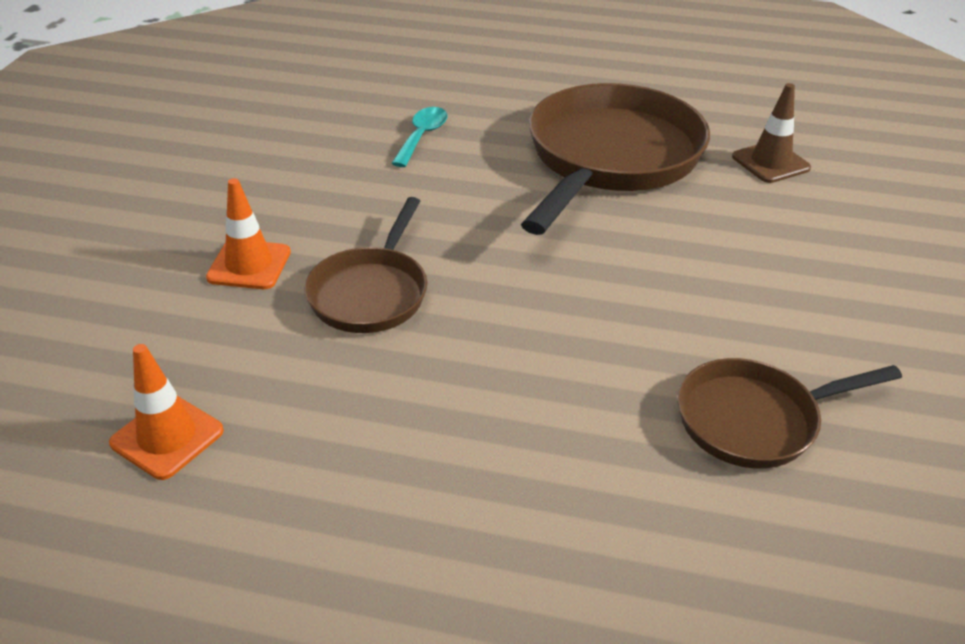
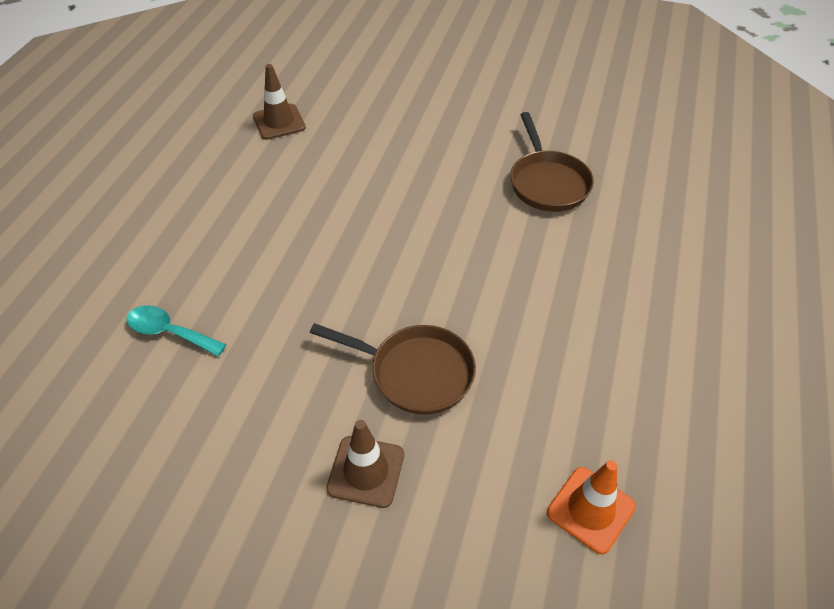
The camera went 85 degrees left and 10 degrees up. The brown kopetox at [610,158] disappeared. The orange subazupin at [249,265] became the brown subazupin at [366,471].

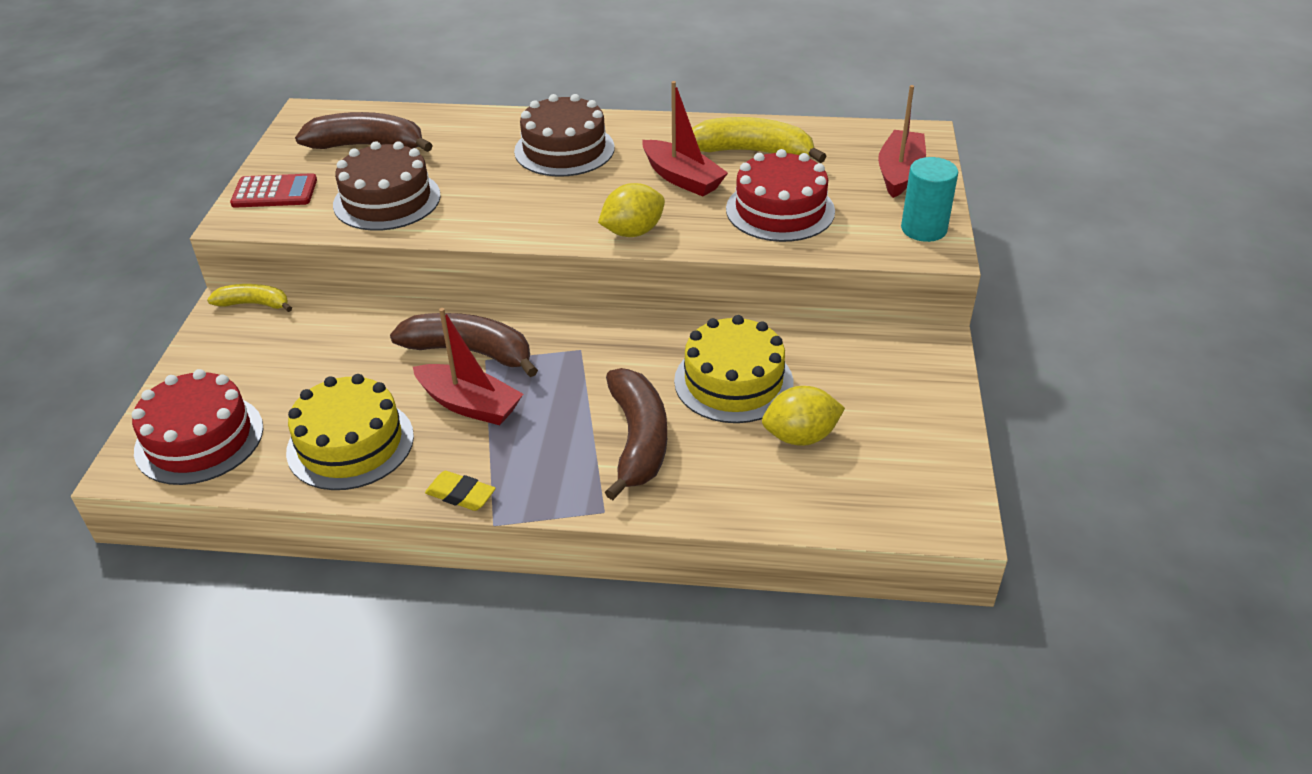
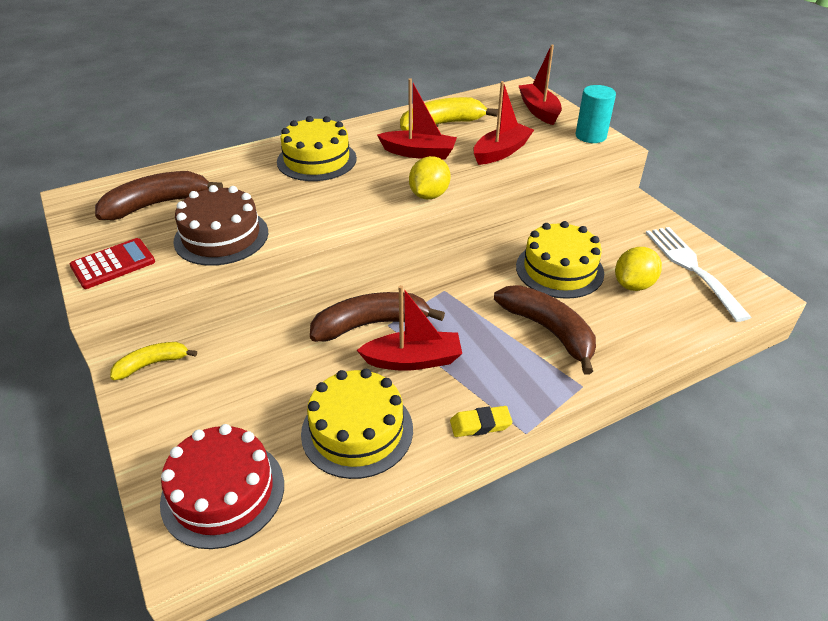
The camera went 35 degrees left and 0 degrees up. The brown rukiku at [564,149] became the yellow rukiku at [316,160]. The red rukiku at [780,210] was replaced by the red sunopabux at [501,152]. The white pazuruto at [691,267] appeared.

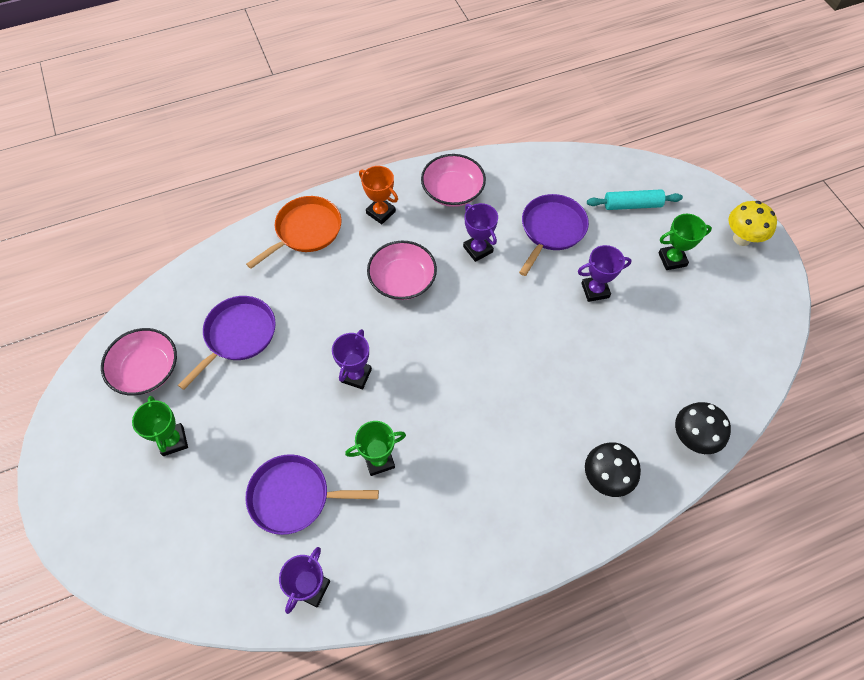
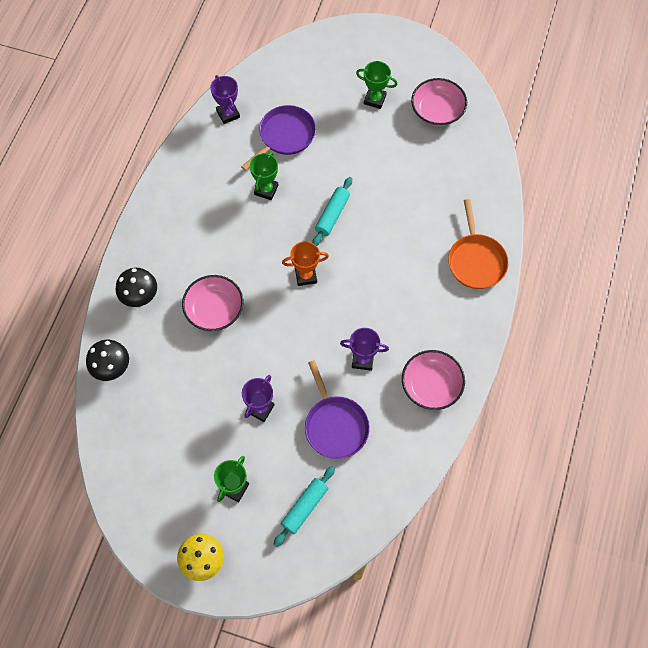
The camera went 130 degrees right and 5 degrees up. The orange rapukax moved from [381,212] to [306,276]. The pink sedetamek moved from [402,280] to [214,309]. The purple kopetox at [238,335] disappeared. The purple rapukax at [356,375] was replaced by the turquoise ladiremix at [332,215].

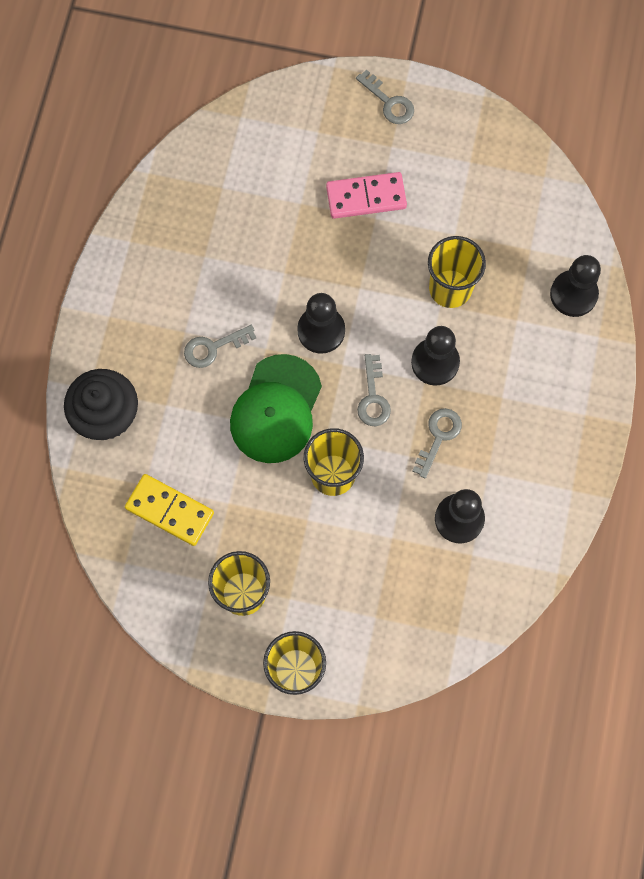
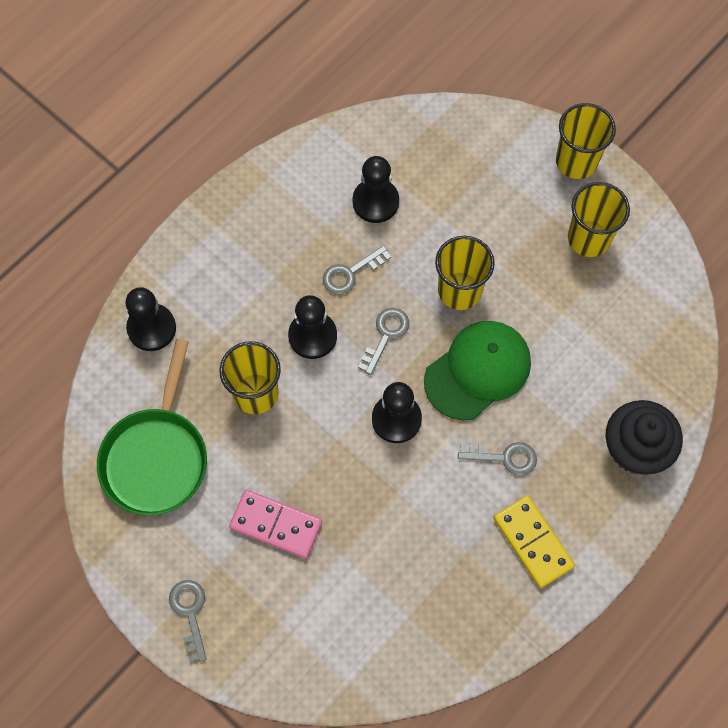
The camera went 150 degrees left and 5 degrees down. The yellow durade moved from [169,511] to [533,542]. The green kopetox at [156,457] appeared.

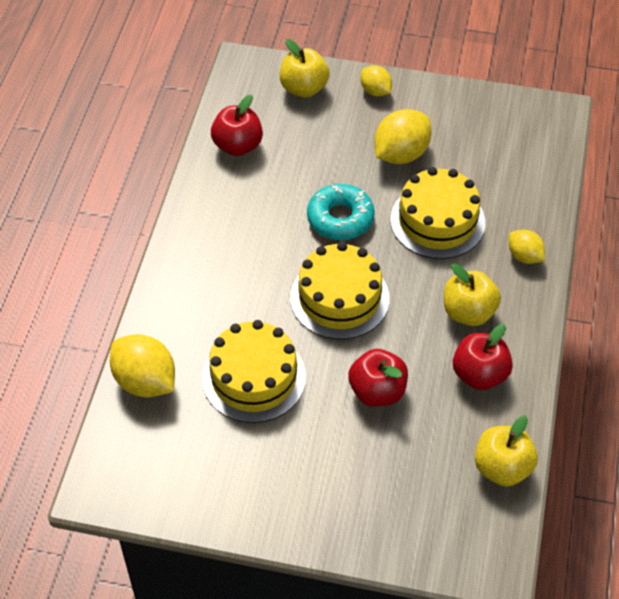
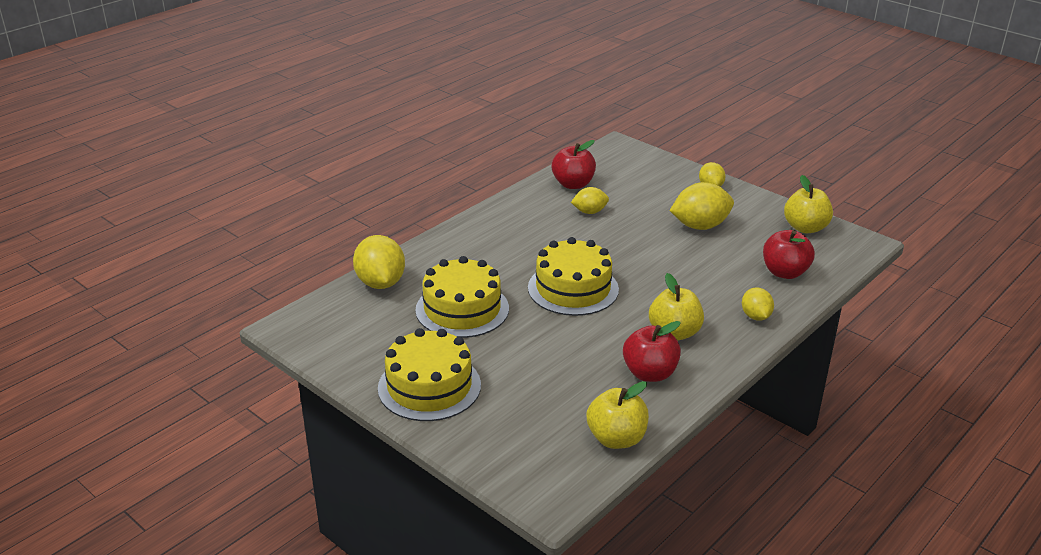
The camera went 30 degrees right and 20 degrees down. The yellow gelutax moved from [304,88] to [805,228]. The yellow rukiku moved from [437,221] to [429,386]. The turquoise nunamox at [340,218] disappeared. The red gelutax moved from [377,391] to [784,272]. The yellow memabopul at [589,212] appeared.

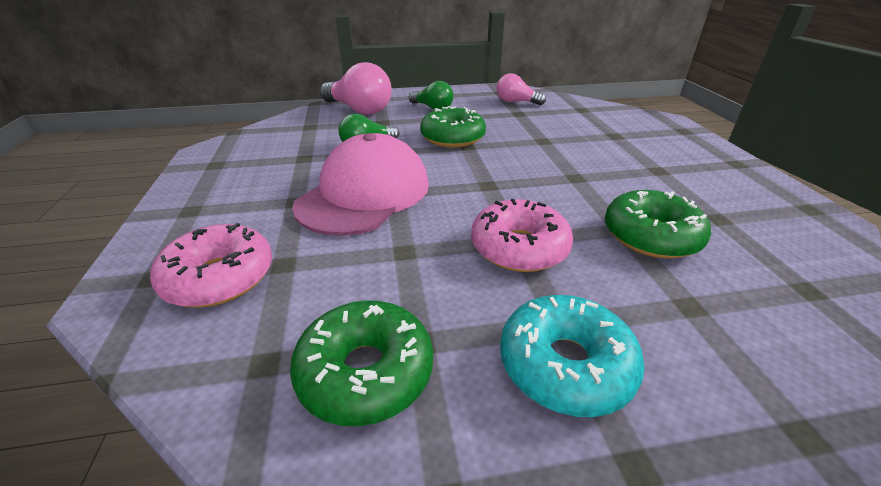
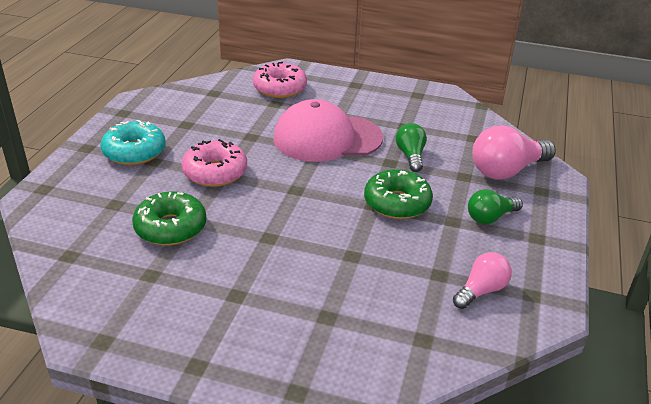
The camera went 115 degrees right and 0 degrees up. The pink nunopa at [364,194] turned 120 degrees clockwise. The green nunamox at [366,372] disappeared.

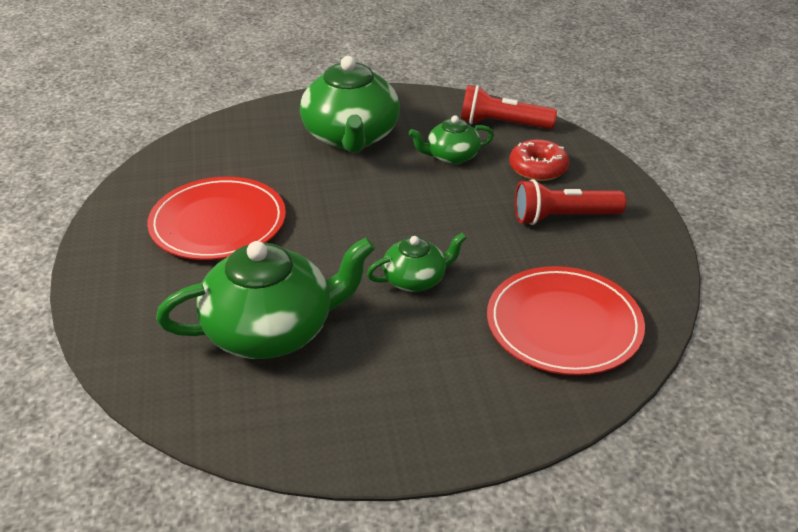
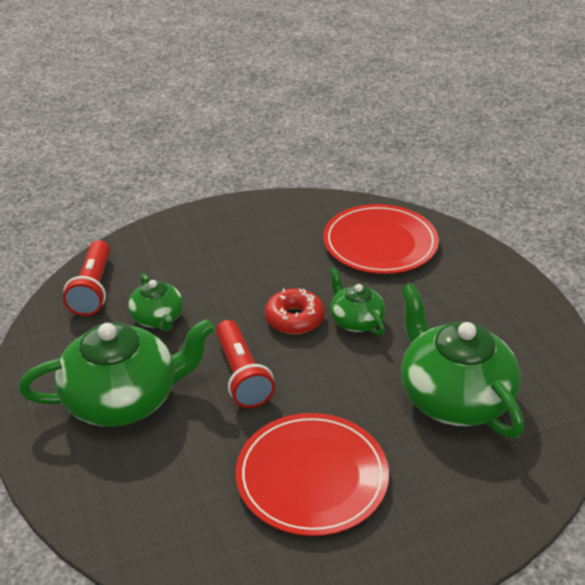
The camera went 100 degrees left and 0 degrees up. The red nunamox moved from [538,168] to [294,319]. The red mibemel moved from [563,217] to [241,375].

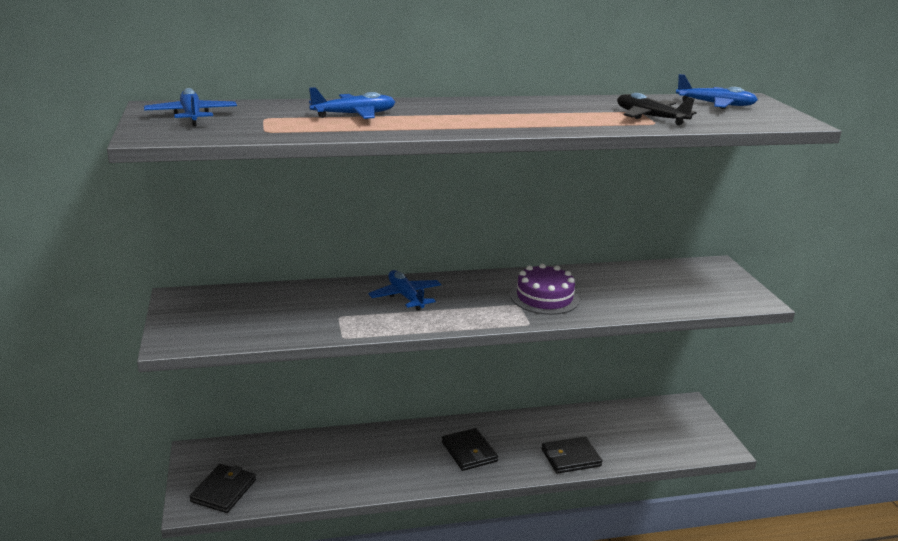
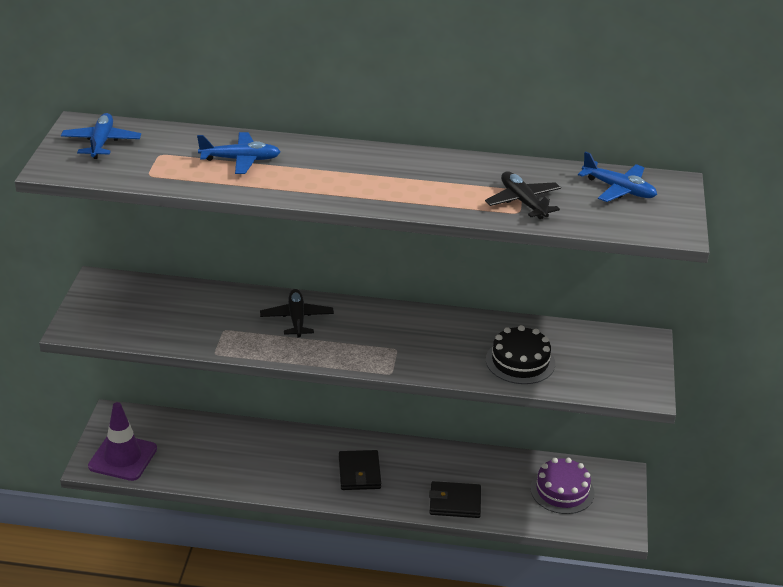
The camera went 20 degrees right and 10 degrees up. The purple rukiku moved from [544,297] to [562,491]. The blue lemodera at [405,296] became the black lemodera at [297,319]. The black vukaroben at [223,491] was replaced by the purple subazupin at [123,457]. The black rukiku at [520,361] appeared.

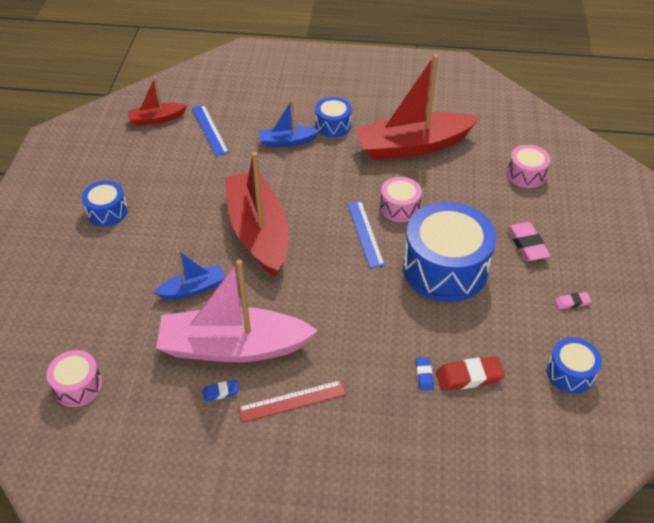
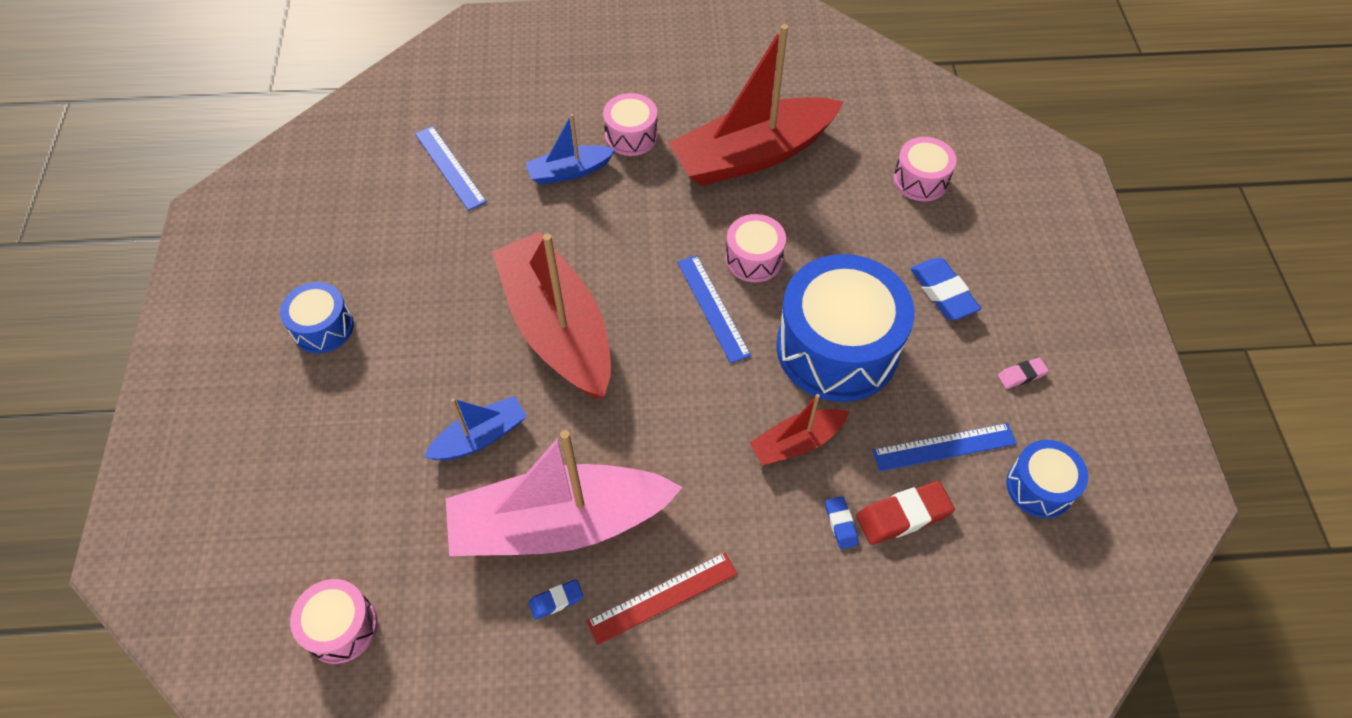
The camera went 10 degrees left and 10 degrees up. The red sunopabux moved from [156,119] to [796,442]. The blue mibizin at [333,125] became the pink mibizin at [631,136]. The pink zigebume at [527,244] became the blue zigebume at [943,292]. The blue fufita at [944,447] appeared.

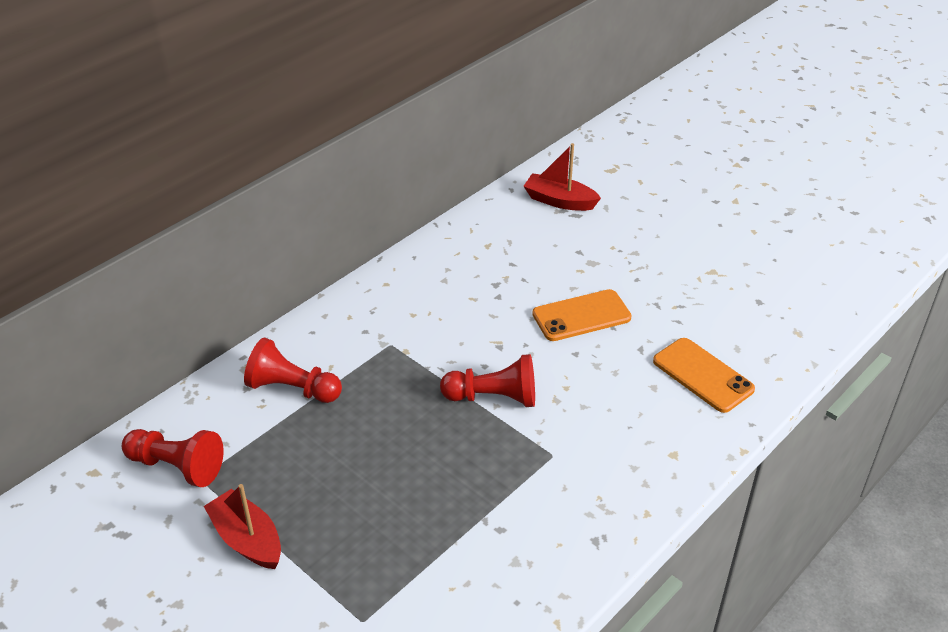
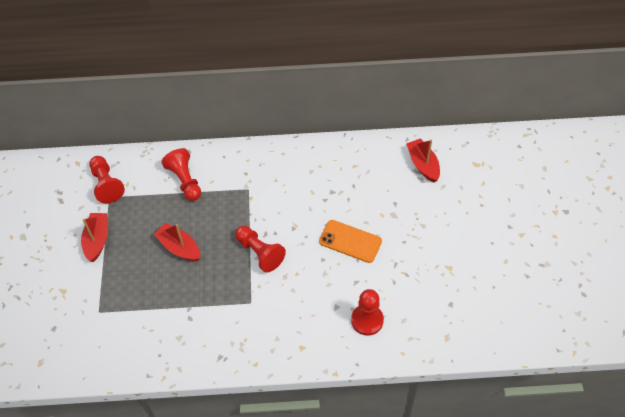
The camera went 45 degrees right and 15 degrees up. The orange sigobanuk at [703,375] was replaced by the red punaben at [367,320]. The red sunopabux at [179,247] appeared.

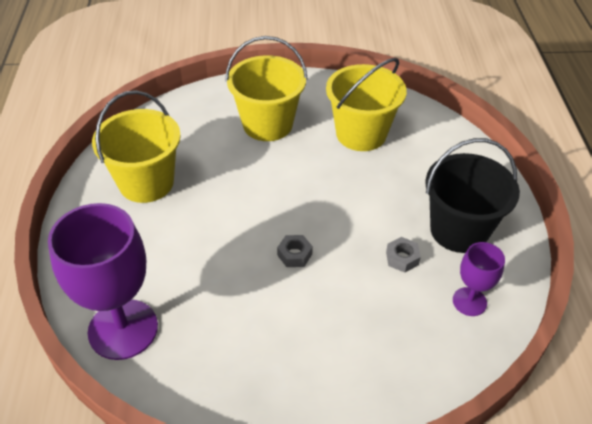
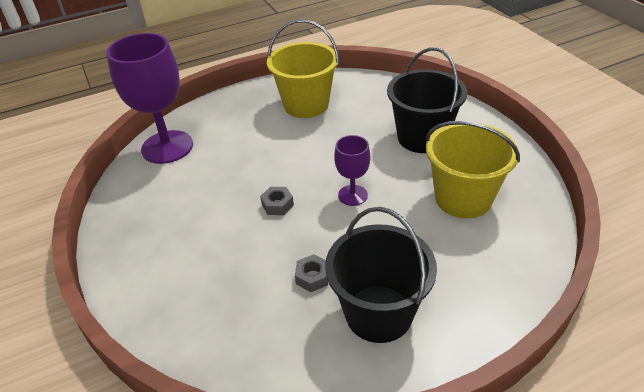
The camera went 70 degrees right and 5 degrees down. The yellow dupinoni at [267,124] became the black dupinoni at [422,137]. The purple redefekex moved from [469,301] to [352,195].

